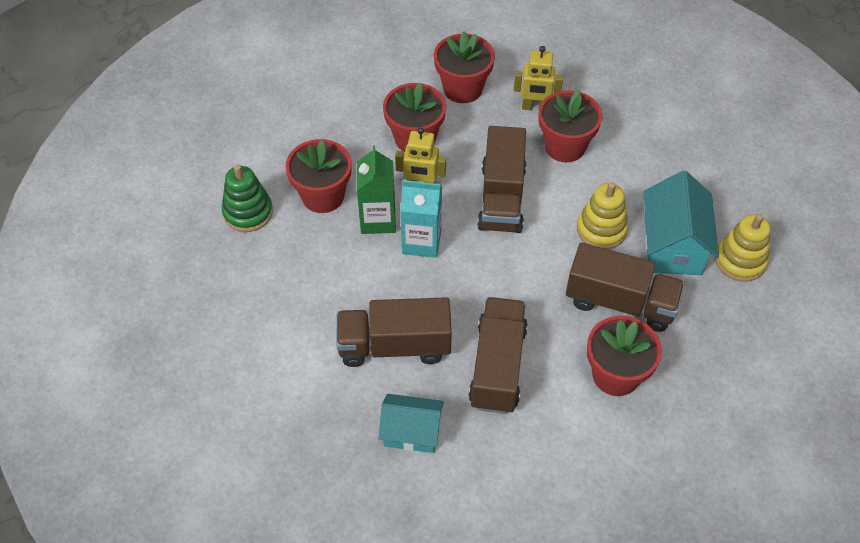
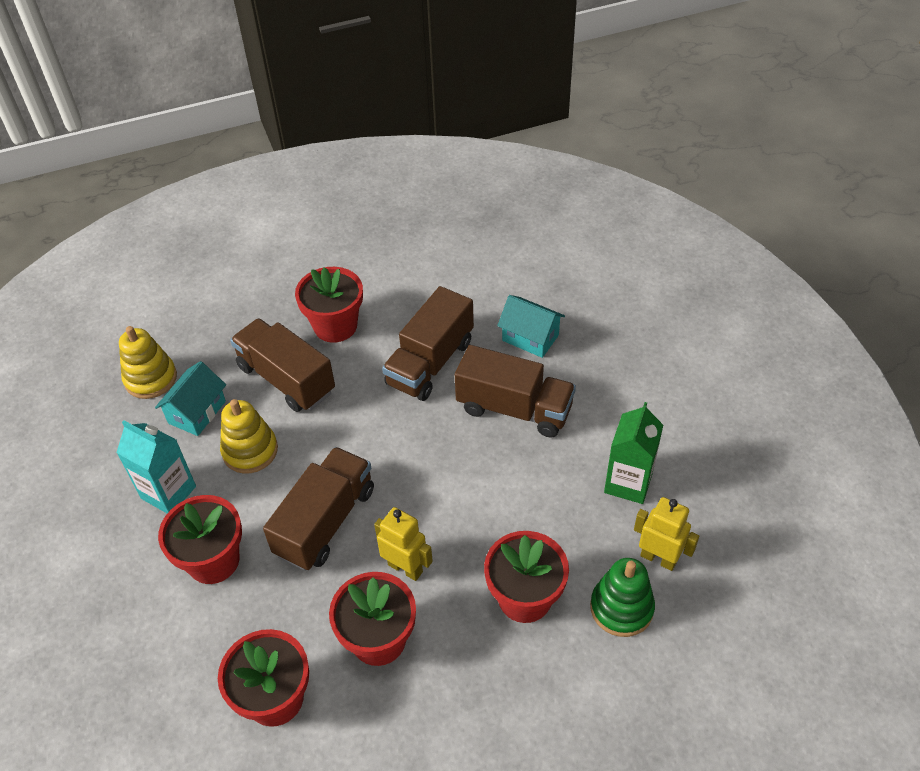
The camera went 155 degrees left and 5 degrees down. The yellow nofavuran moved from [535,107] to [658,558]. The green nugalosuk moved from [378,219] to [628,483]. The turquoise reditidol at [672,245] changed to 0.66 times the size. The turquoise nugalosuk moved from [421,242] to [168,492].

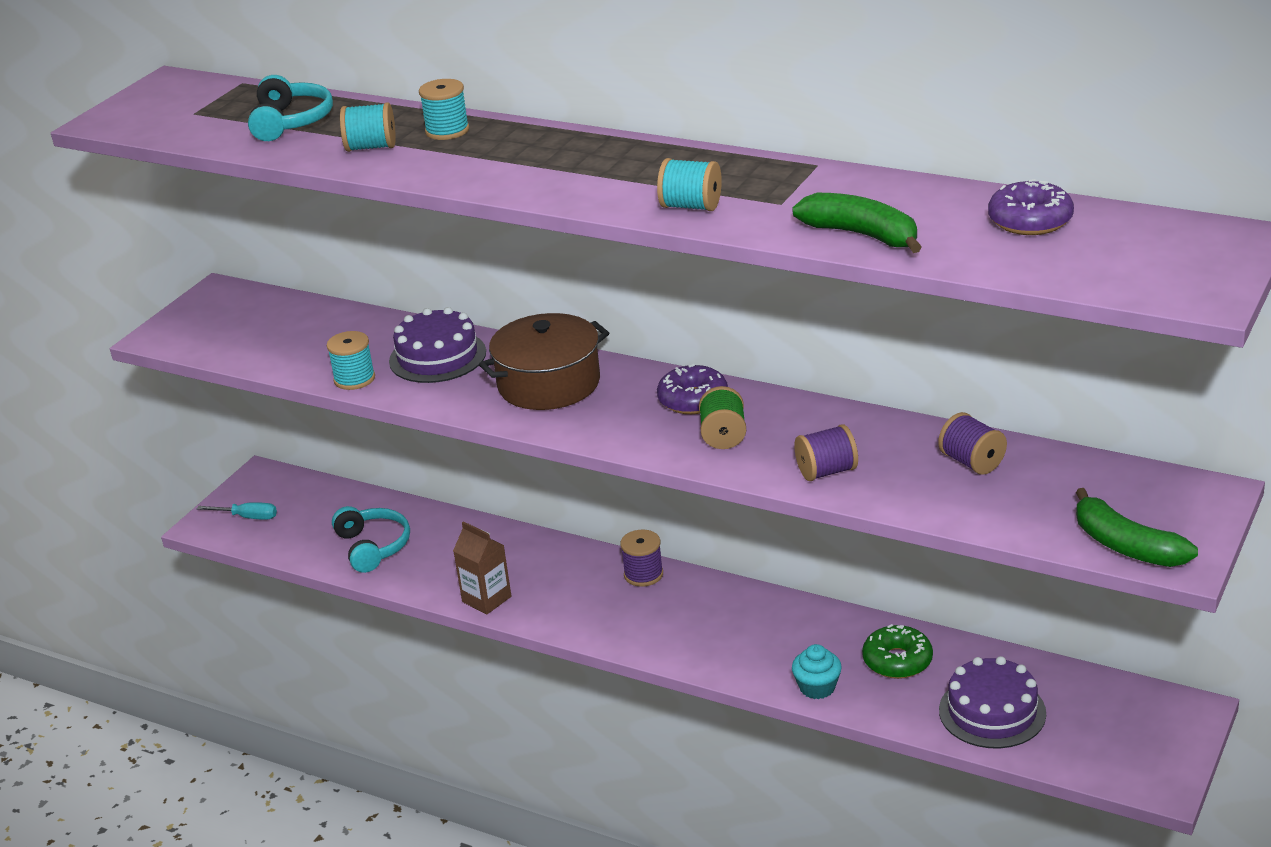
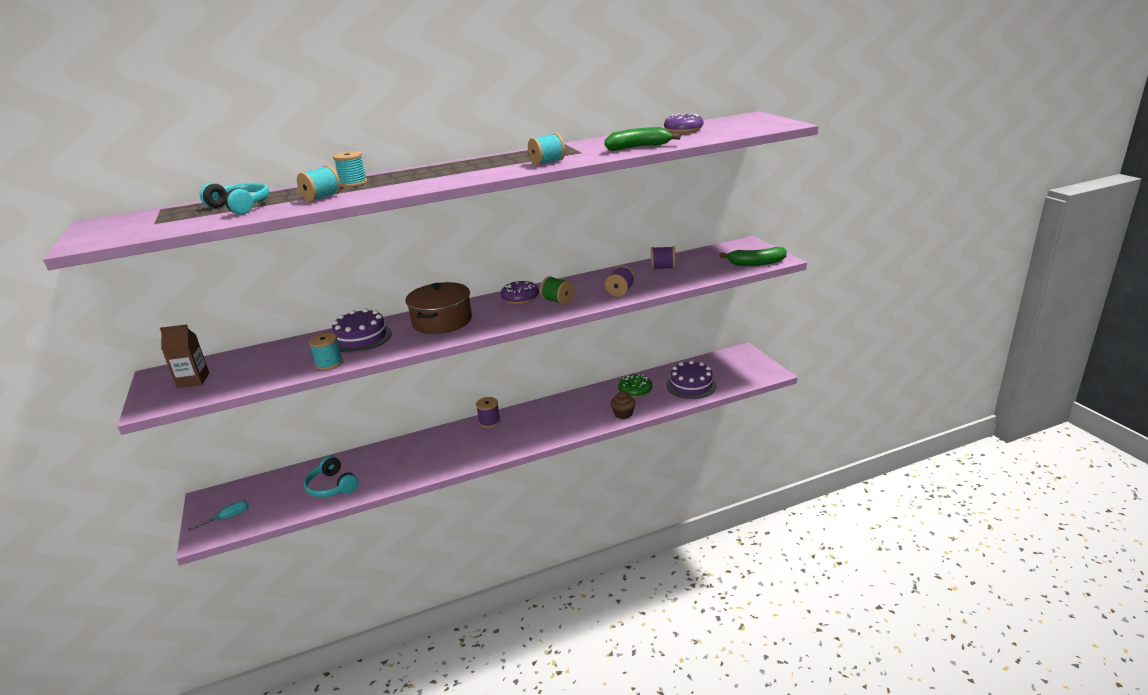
The camera went 50 degrees left and 5 degrees down. The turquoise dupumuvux at [373,547] turned 150 degrees counterclockwise. The brown nugalosuk moved from [486,599] to [193,380]. The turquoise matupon at [817,687] became the brown matupon at [623,414].

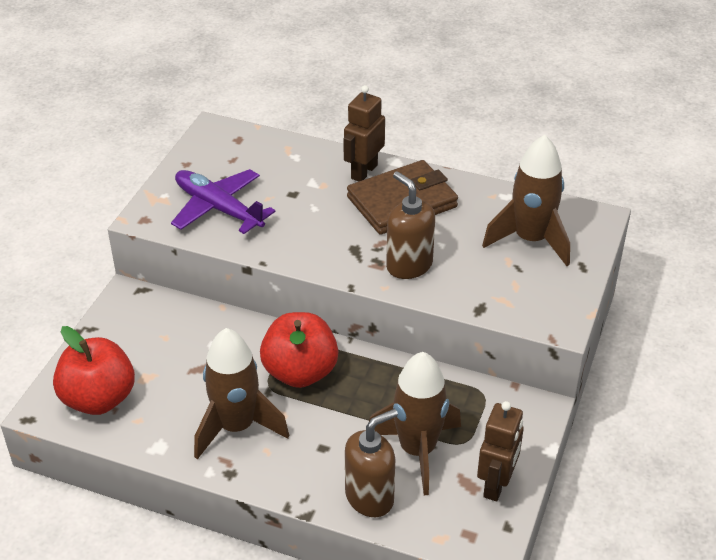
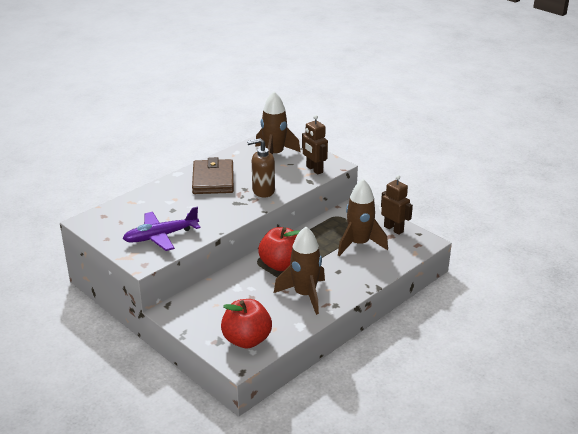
The camera went 65 degrees left and 10 degrees down. The brown nofavuran moved from [364,171] to [314,169]. The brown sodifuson at [370,497] disappeared.

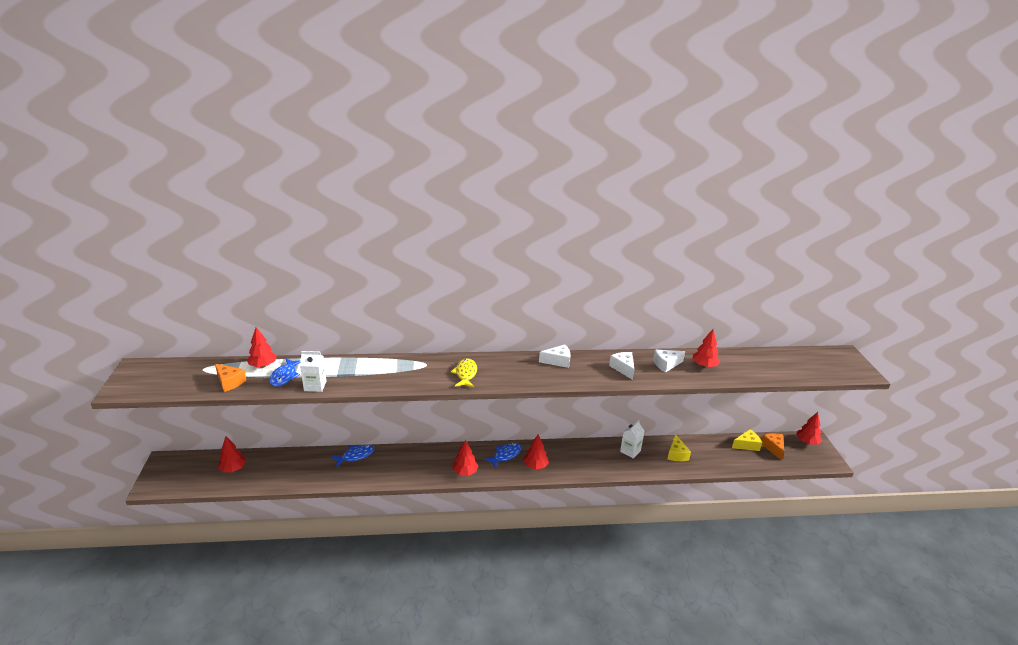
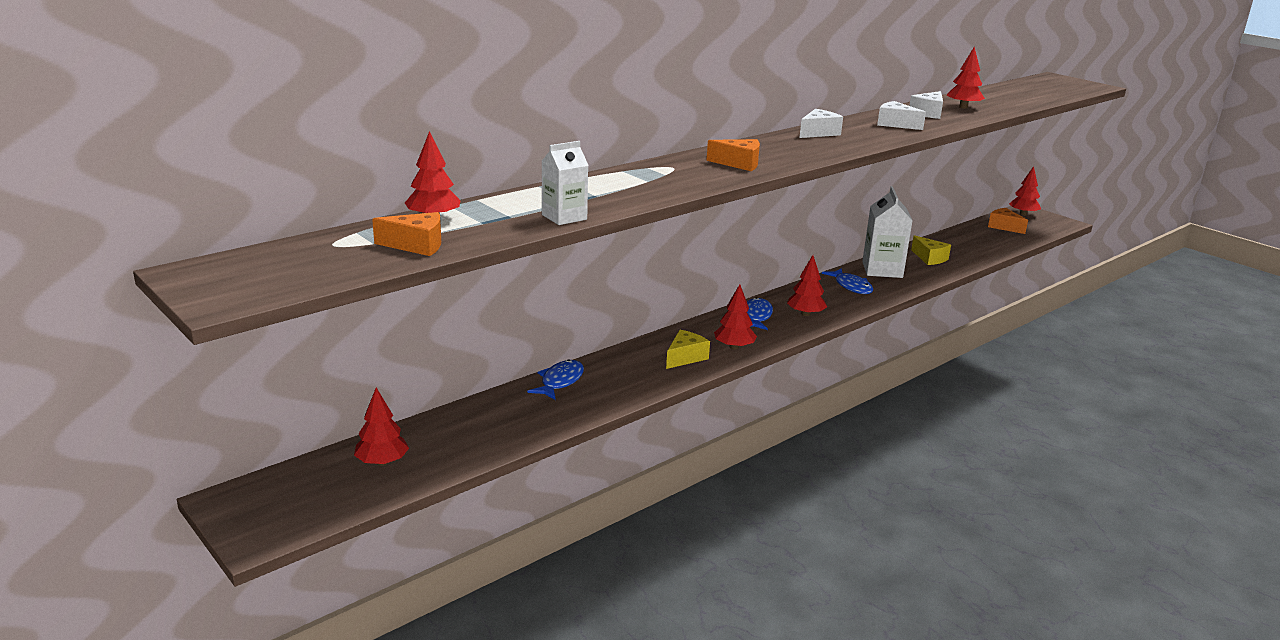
The camera went 35 degrees left and 5 degrees down. The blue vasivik moved from [285,376] to [851,286]. The yellow vasivik at [465,374] was replaced by the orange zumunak at [739,164]. The white nugalosuk at [630,451] changed to 1.61 times the size. The yellow zumunak moved from [747,445] to [685,357].

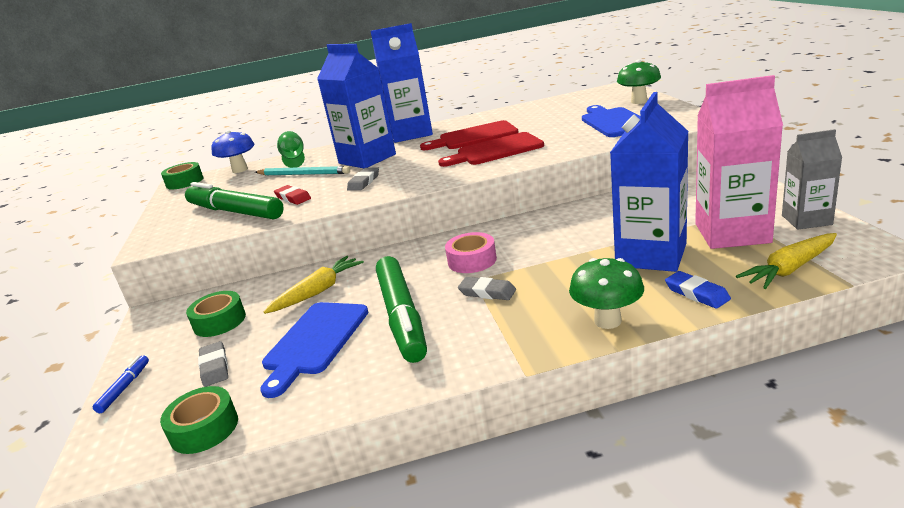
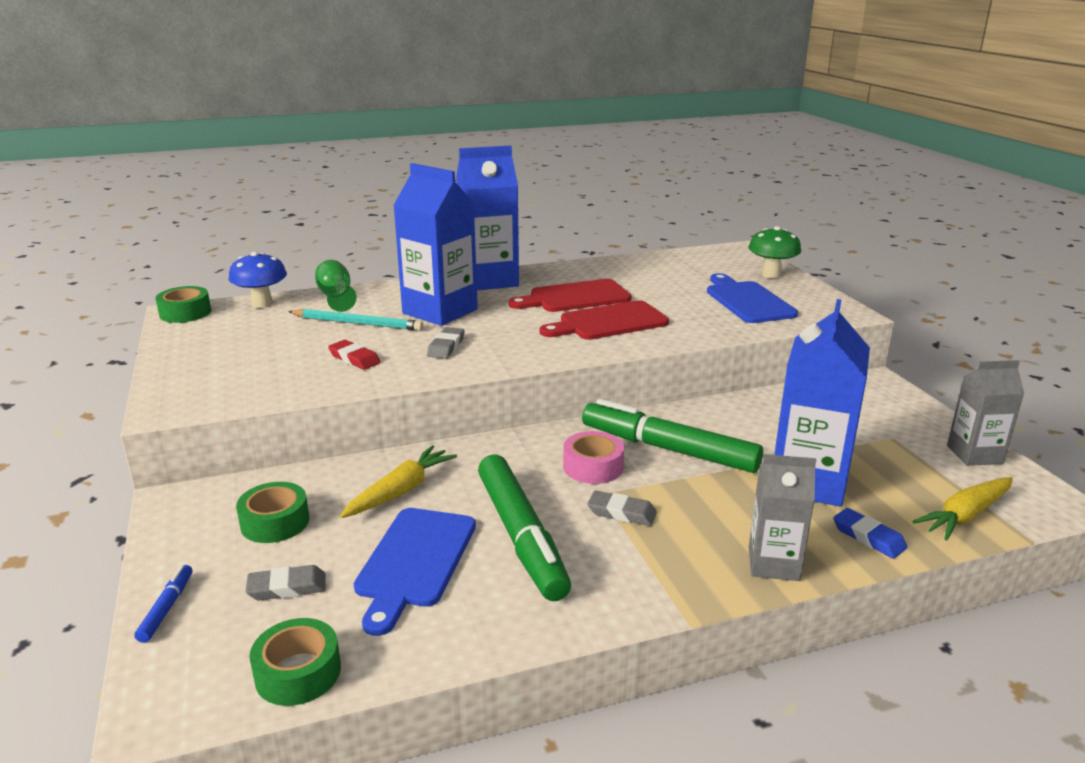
The camera went 10 degrees left and 0 degrees up. The pink nugalosuk at [732,233] disappeared. The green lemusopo moved from [235,212] to [669,449]. The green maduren at [607,321] was replaced by the grey nugalosuk at [773,564]. The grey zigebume at [214,367] turned 75 degrees counterclockwise.

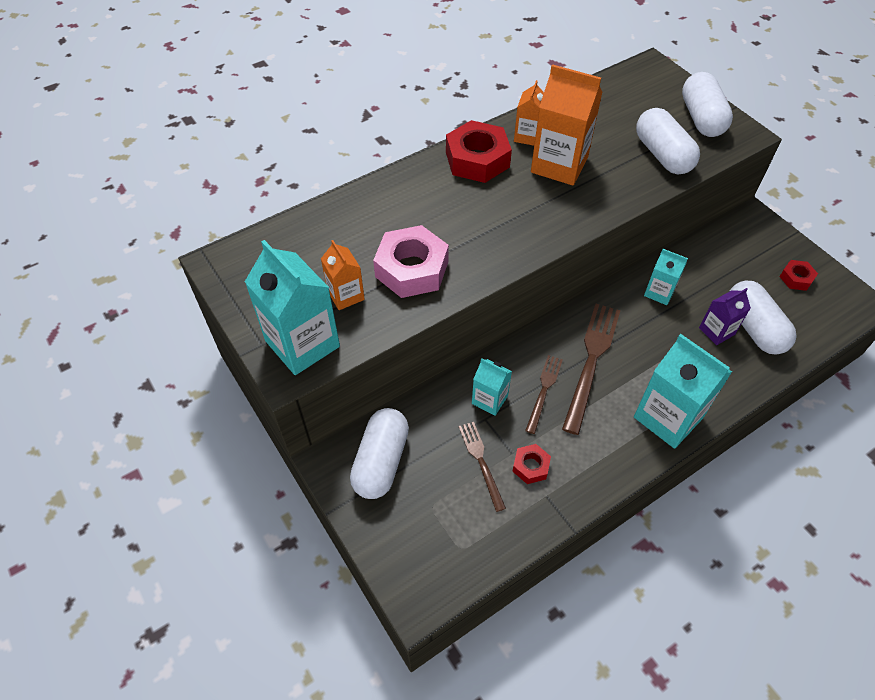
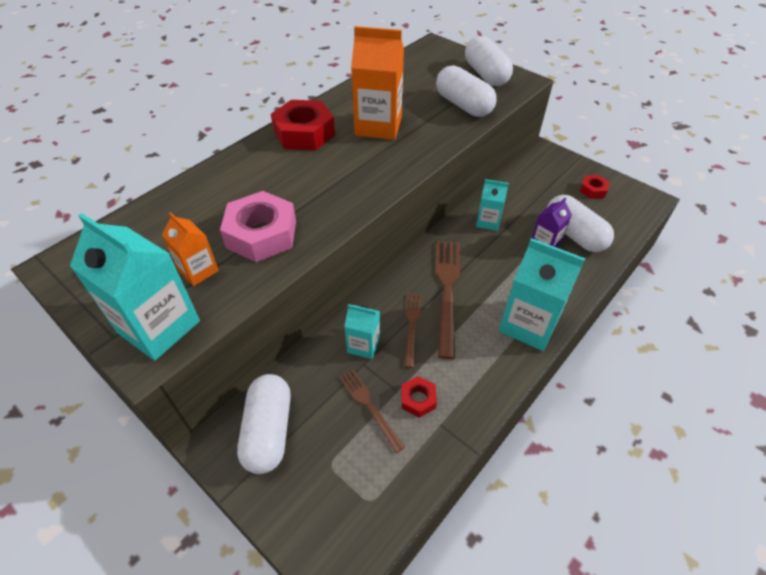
The camera went 15 degrees left and 5 degrees down. The orange nugalosuk at [527,136] disappeared.

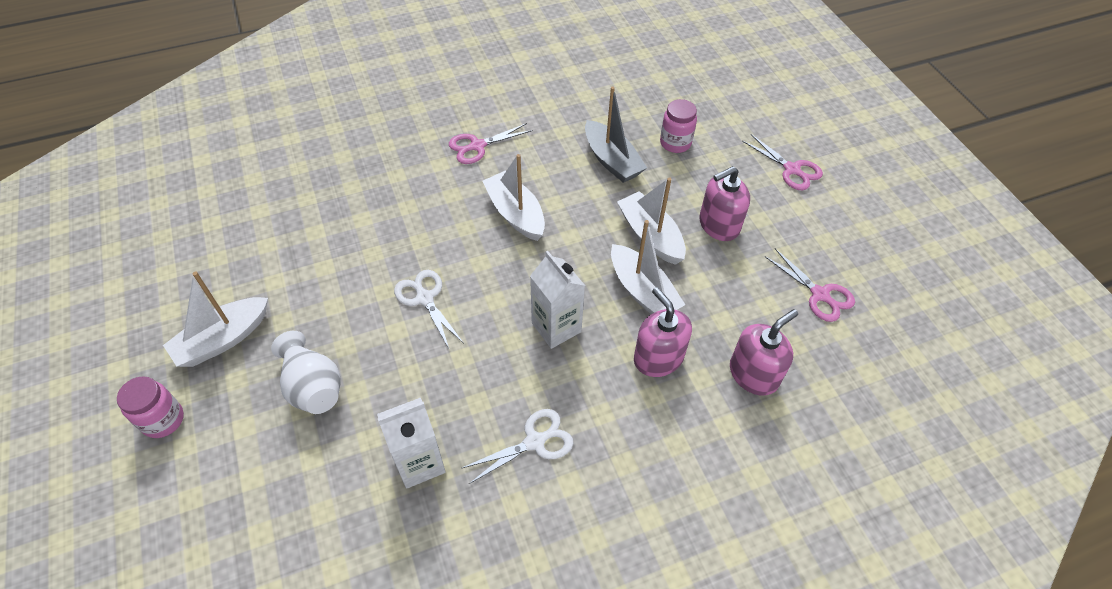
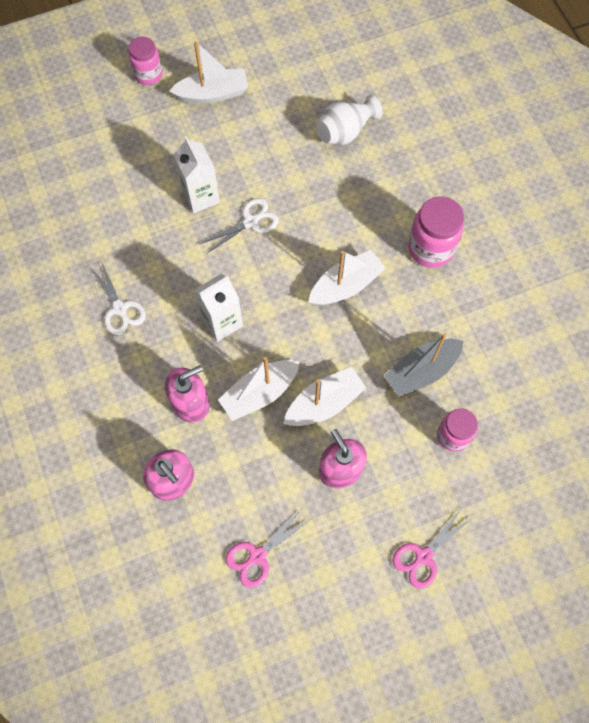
The camera went 90 degrees right and 15 degrees up. The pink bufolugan at [477,146] was replaced by the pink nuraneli at [430,248]. The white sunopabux at [223,339] turned 120 degrees clockwise. The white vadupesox moved from [313,387] to [345,132]. The white nugalosuk moved from [419,463] to [201,196].

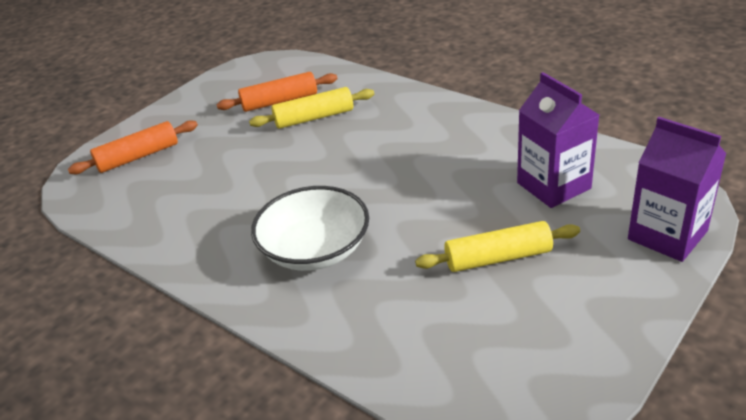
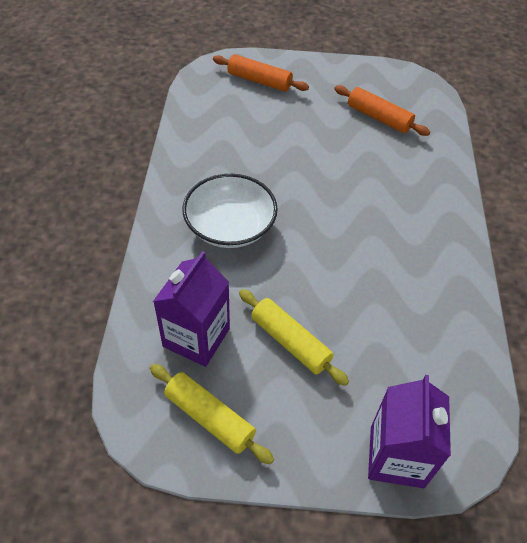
The camera went 50 degrees right and 15 degrees up. The purple nugalosuk moved from [553,186] to [196,337]. The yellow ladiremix moved from [314,117] to [209,417].

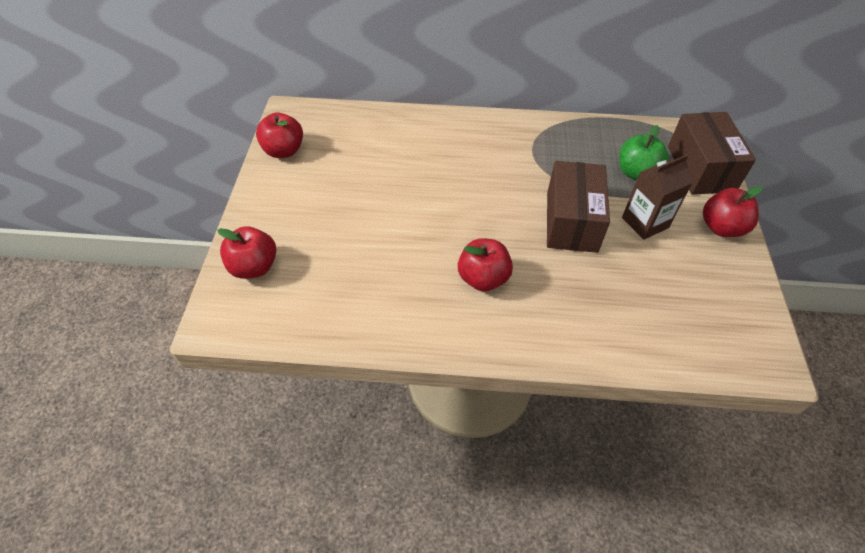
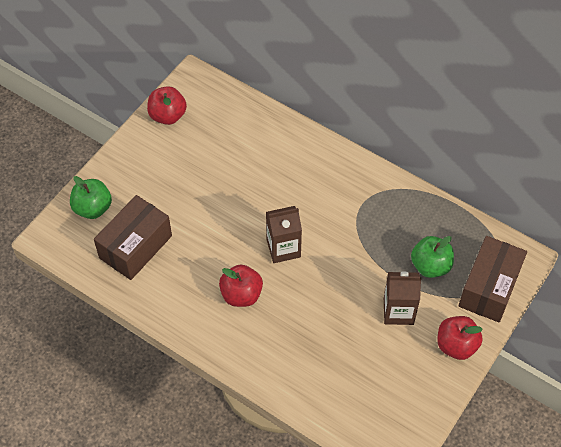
The camera went 30 degrees right and 5 degrees up. The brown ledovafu moved from [571,221] to [135,247]. The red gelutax at [254,267] became the green gelutax at [93,208]. The brown nugalosuk at [283,248] appeared.

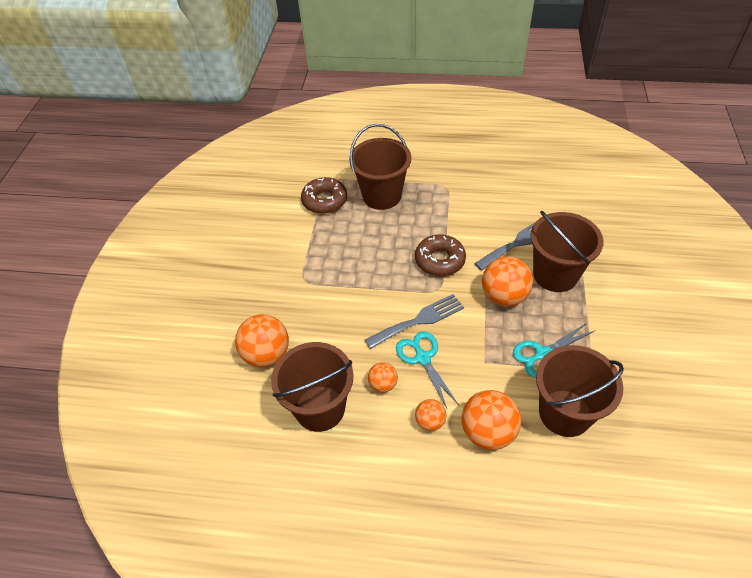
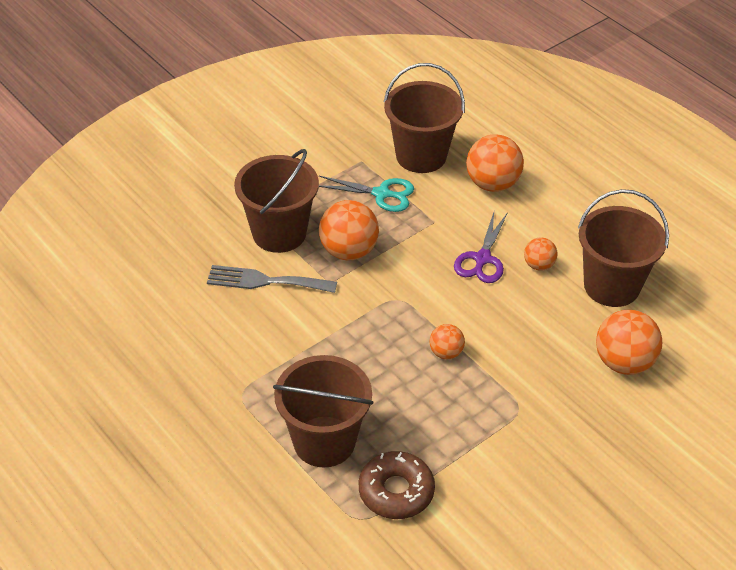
The camera went 140 degrees left and 5 degrees down. The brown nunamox at [440,260] disappeared. The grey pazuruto at [419,320] disappeared. The turquoise bufolugan at [423,358] became the purple bufolugan at [482,259]. The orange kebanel moved from [430,421] to [446,353].

